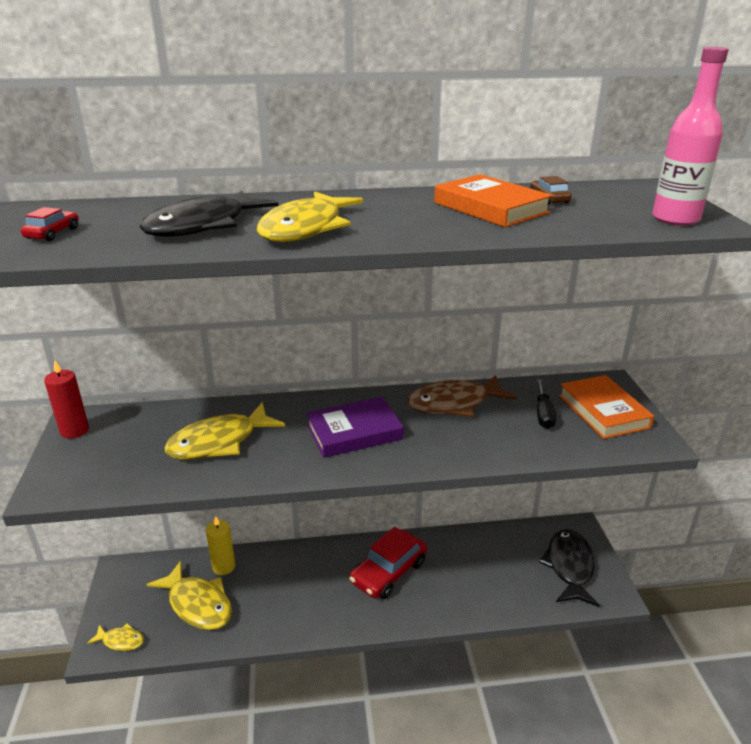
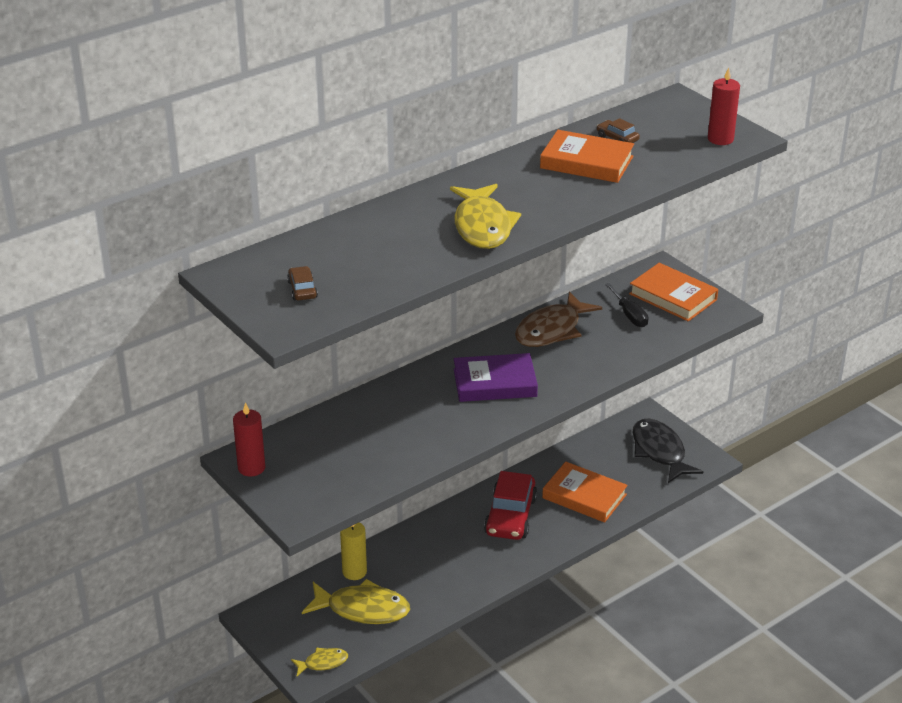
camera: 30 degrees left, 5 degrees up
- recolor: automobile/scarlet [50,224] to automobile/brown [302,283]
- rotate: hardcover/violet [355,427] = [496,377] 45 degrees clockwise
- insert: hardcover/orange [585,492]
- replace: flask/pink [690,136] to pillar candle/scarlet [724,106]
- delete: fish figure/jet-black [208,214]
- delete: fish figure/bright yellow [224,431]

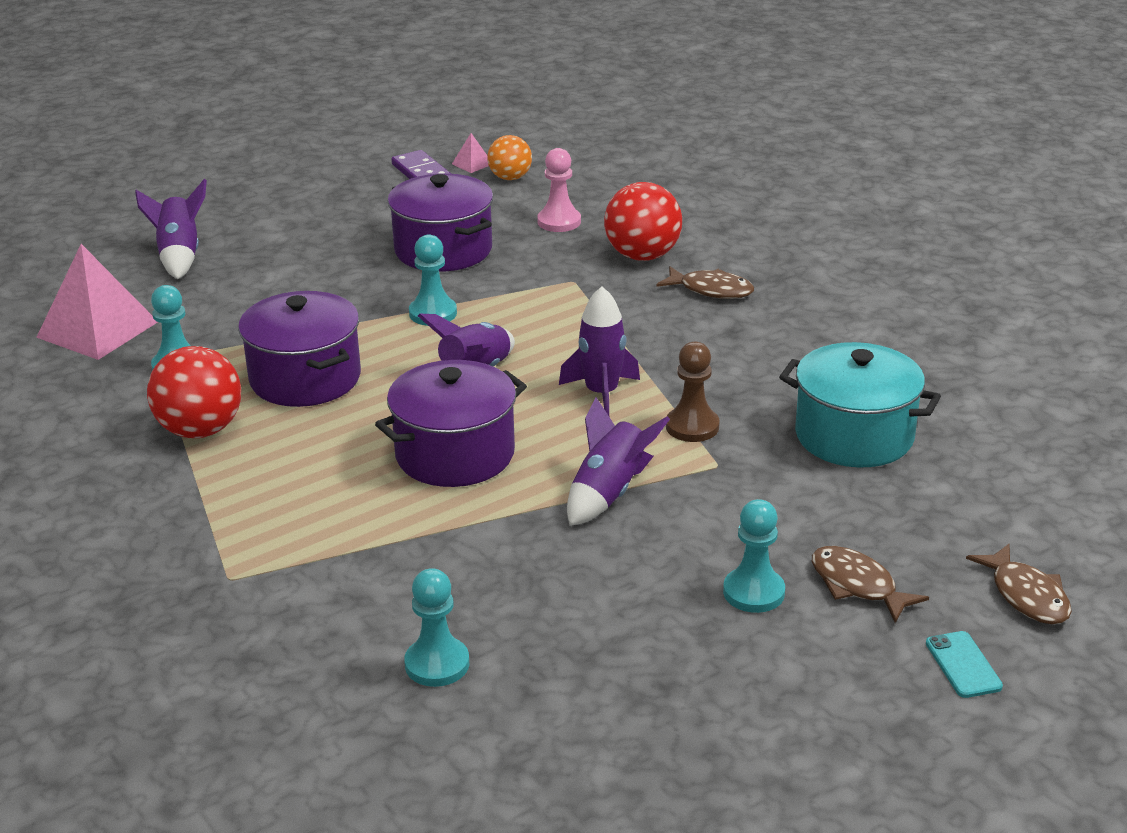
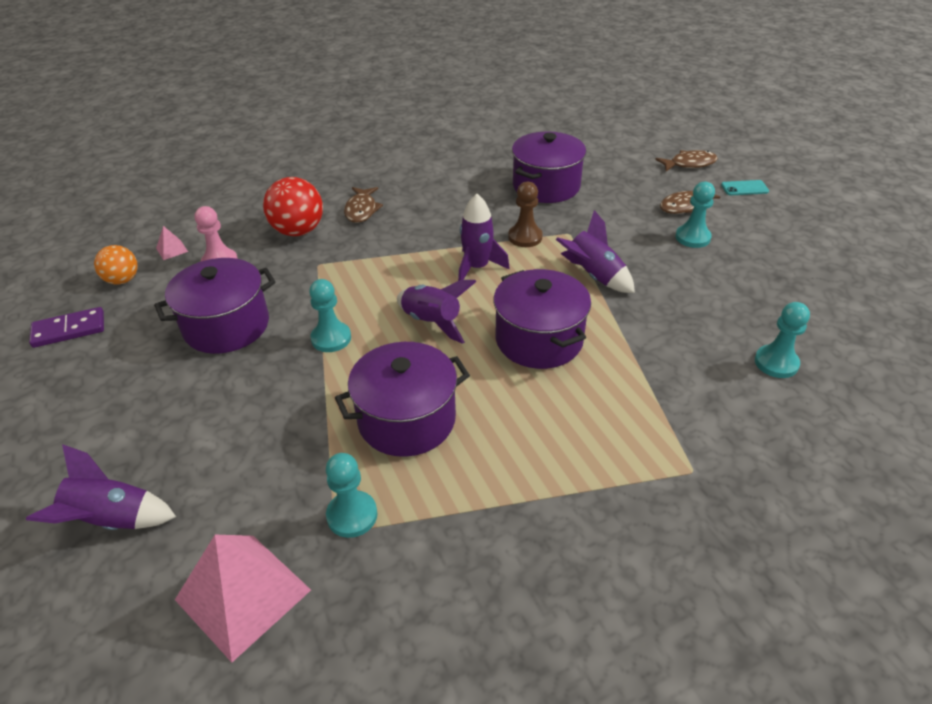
camera: 80 degrees left, 10 degrees up
- move: pyramid shape/pink [470,153] to [172,243]
- rotate: fish figure/brown [705,282] = [363,205] 150 degrees clockwise
- recolor: cooking pot/aqua [860,404] to cooking pot/violet [549,167]
- delete: ball/scarlet [194,392]

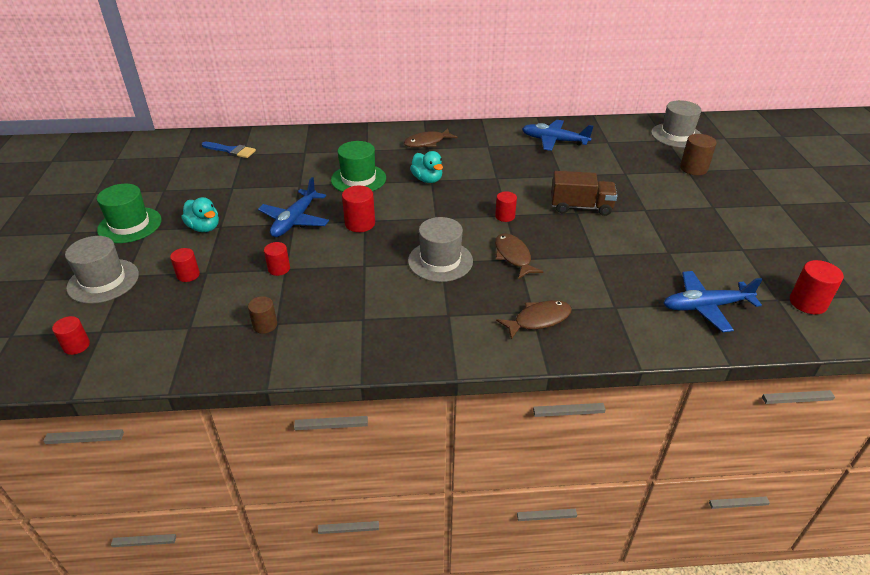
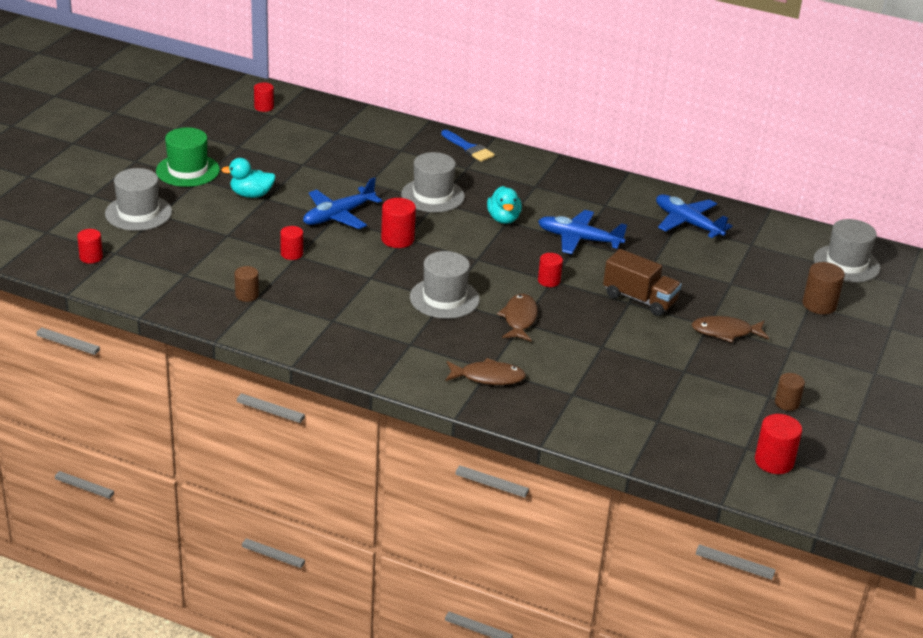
camera: 25 degrees right, 5 degrees down
- rotate: duck/aqua [200,214] = [248,178] 105 degrees clockwise
- move: cylinder/scarlet [185,265] to [264,97]
- recolor: top hat/emerald [358,166] to top hat/ash-grey [433,182]
- move: paint brush/cobalt [229,150] to [468,146]
- move: toy plane/cobalt [713,301] to [582,232]
- move: fish figure/brown [431,137] to [730,329]
- insert: cylinder/brown [790,392]

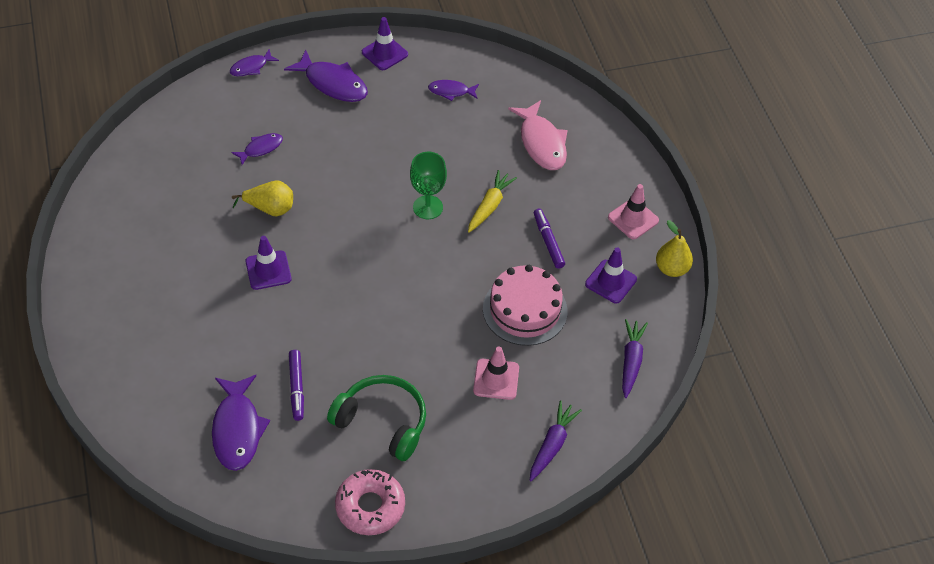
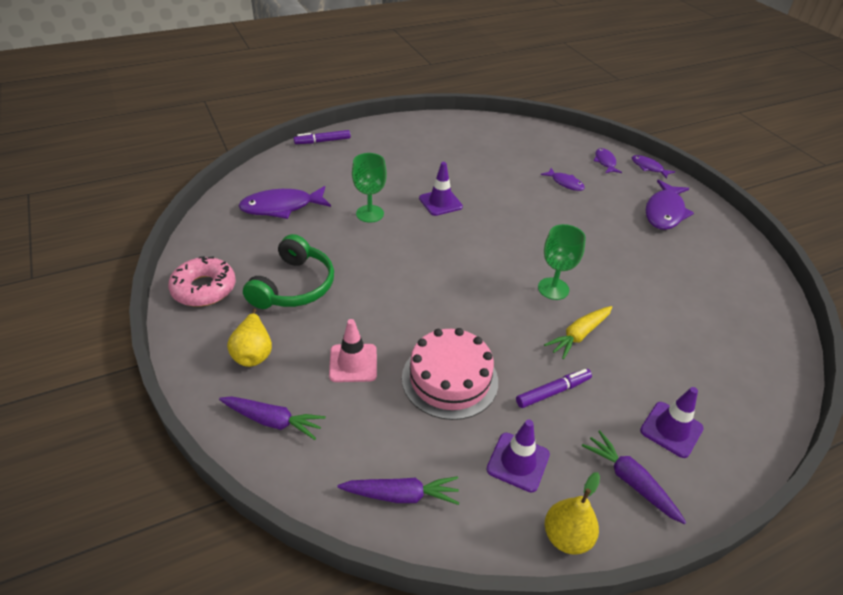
camera: 80 degrees right, 10 degrees down
- move: pear/bright yellow [262,198] to [249,338]
- move: felt pen/violet [296,385] to [322,137]
- insert: goblet/emerald [369,188]
- rotate: root vegetable/bright yellow [492,201] = [578,332] 120 degrees clockwise
- replace: safety cone/pink [633,211] to root vegetable/violet [634,477]
- move: fish figure/violet [453,90] to [608,160]
- move: safety cone/violet [385,43] to [672,422]
- delete: fish figure/pink [538,135]

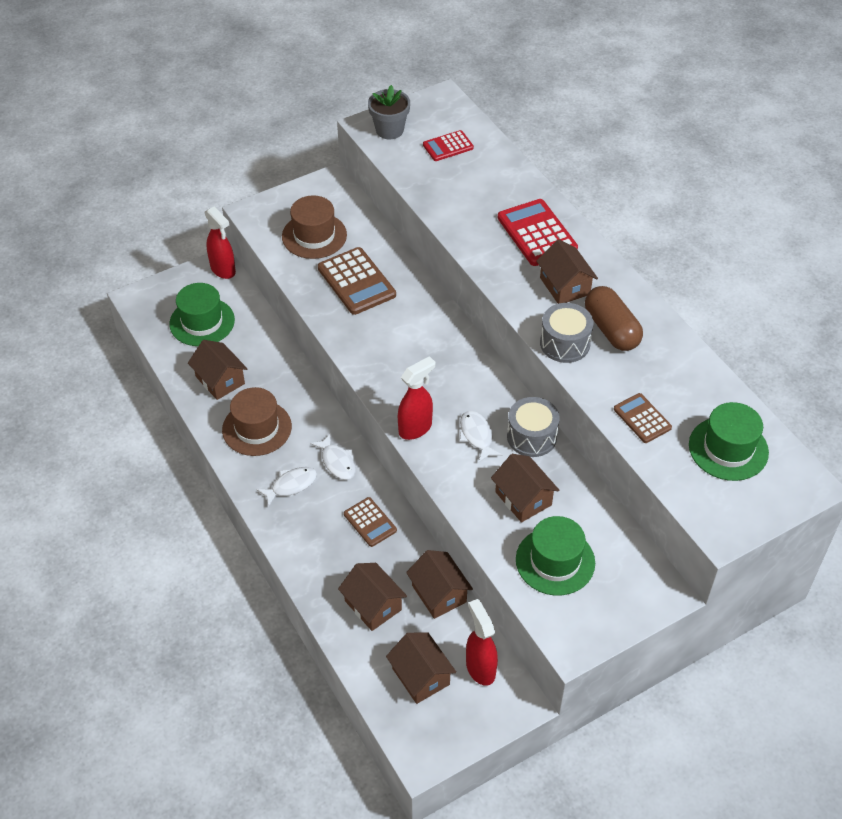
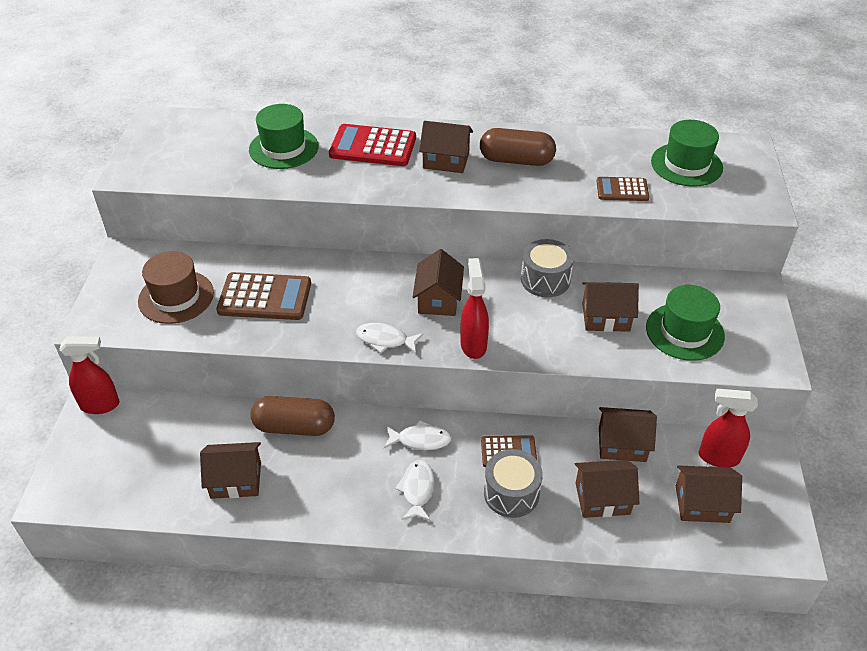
camera: 55 degrees left, 5 degrees down
- move: top hat/emerald [202,314] to [284,136]
- insert: pill shape/brown [292,416]
- move: fish figure/white [480,437] to [389,338]
- insert: house/brown [438,282]
- move: toy drum/ash-grey [567,333] to [513,483]
- delete: top hat/brown [257,421]
- delete: potted plant/ash-grey [389,112]
- delete: adding machine/scarlet [448,145]

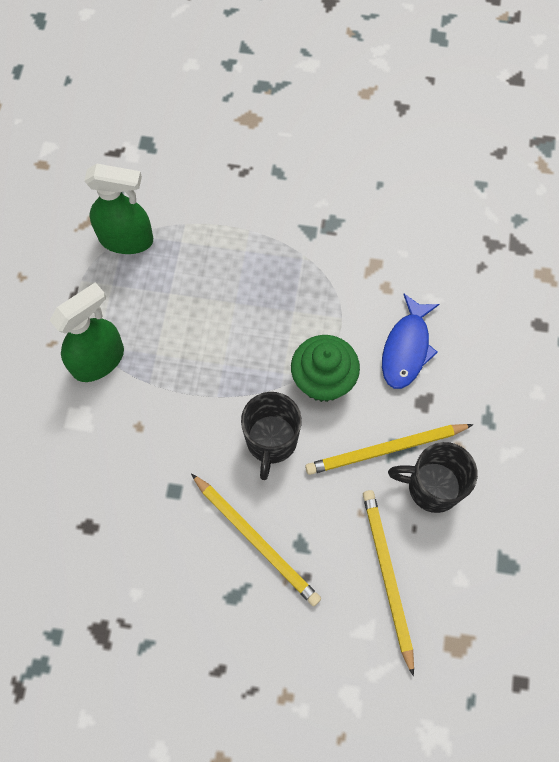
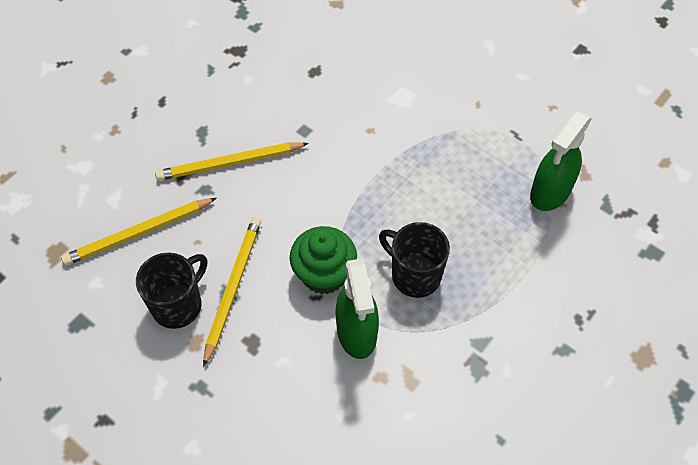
camera: 120 degrees right, 10 degrees down
- rotate: wooden pencil/bright yellow [388,583] = [139,231] 135 degrees clockwise
- move: sprayer/emerald [86,332] to [357,309]
- move: coffee mug/jet-black [271,436] to [414,260]
- delete: fish figure/cobalt [410,341]

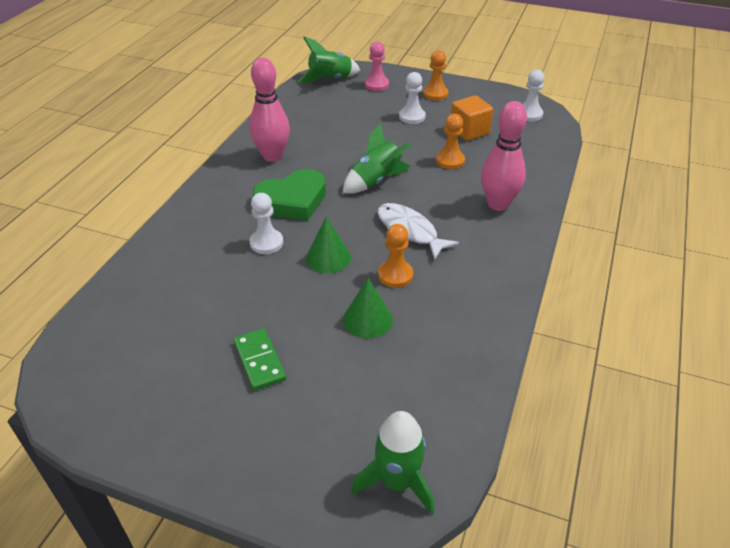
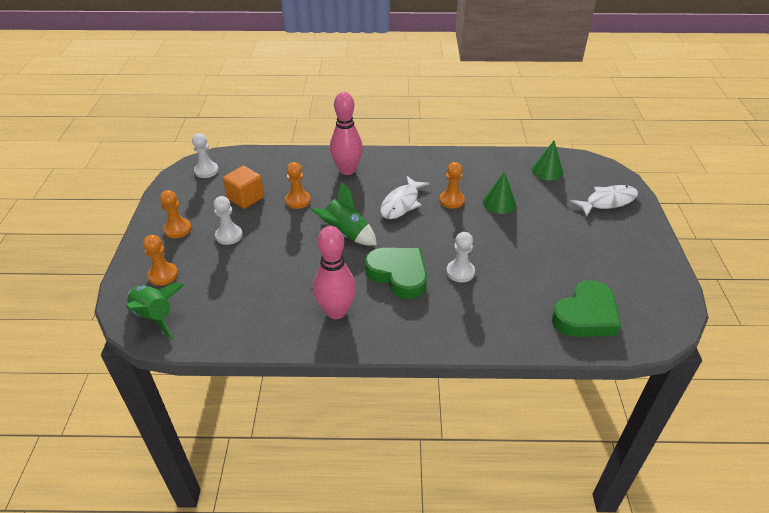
camera: 110 degrees left, 0 degrees up
- recolor: pawn/pink [377,66] to pawn/orange [160,260]
- move: cone shape/emerald [328,245] to [547,160]
- insert: heart shape/emerald [586,308]
- insert: fish figure/white [604,201]
- delete: domino piece/emerald [260,359]
- delete: spaceship/emerald [393,463]

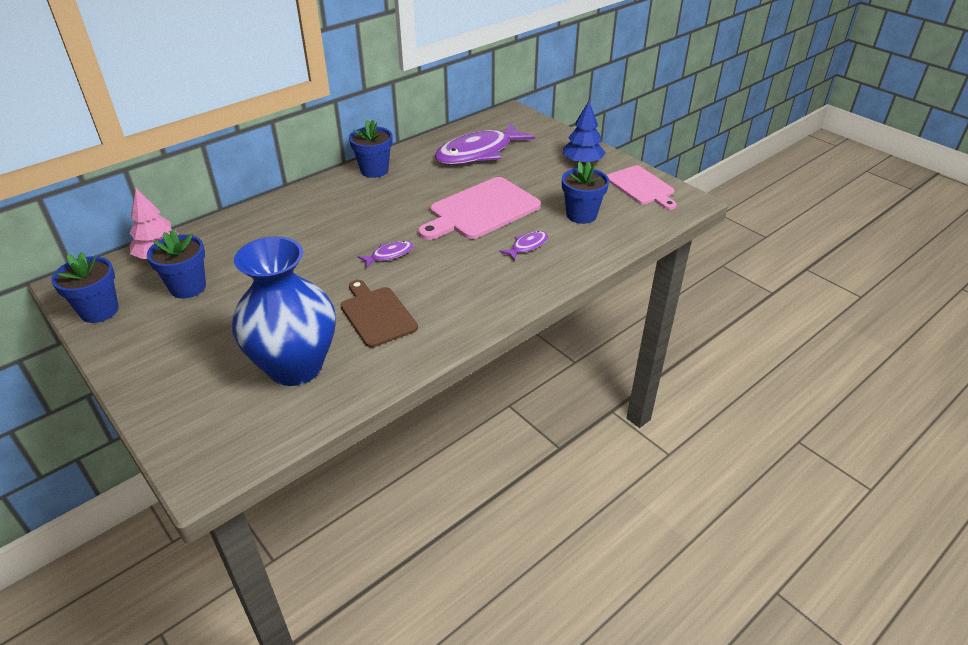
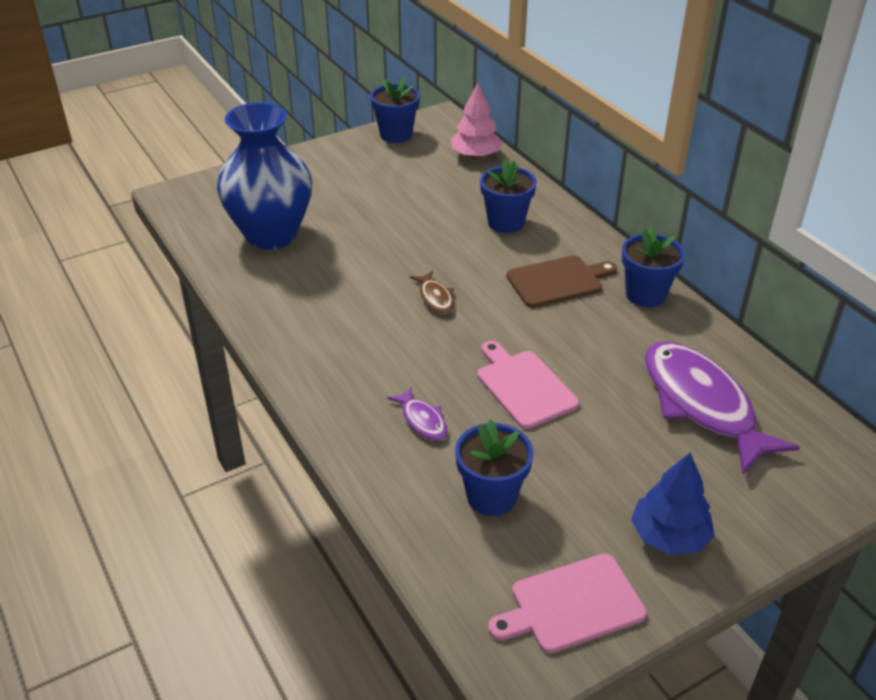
camera: 100 degrees right, 0 degrees up
- recolor: fish figure/violet [385,254] to fish figure/brown [432,292]
- resize: bread board/pink [479,208] = [528,385] x0.66
- move: potted plant/cobalt [176,263] to [508,196]
- move: bread board/brown [379,314] to [561,281]

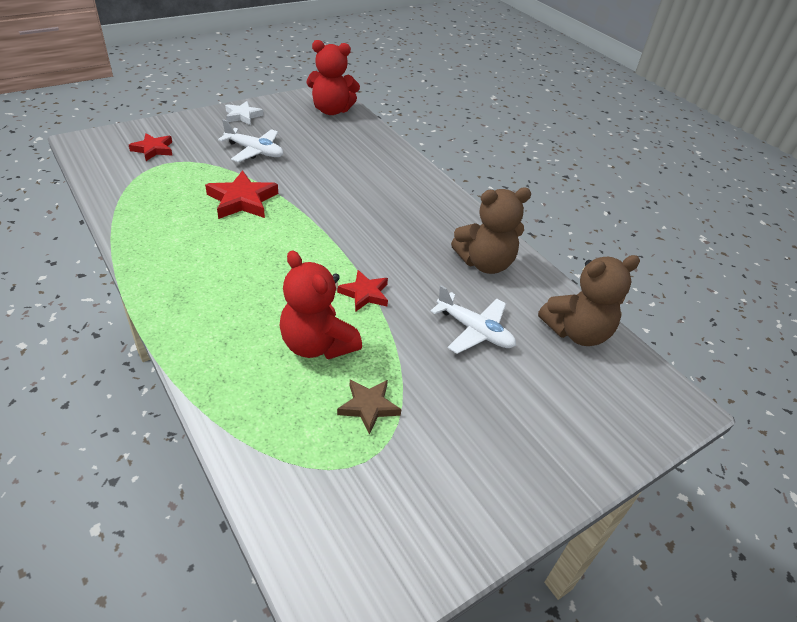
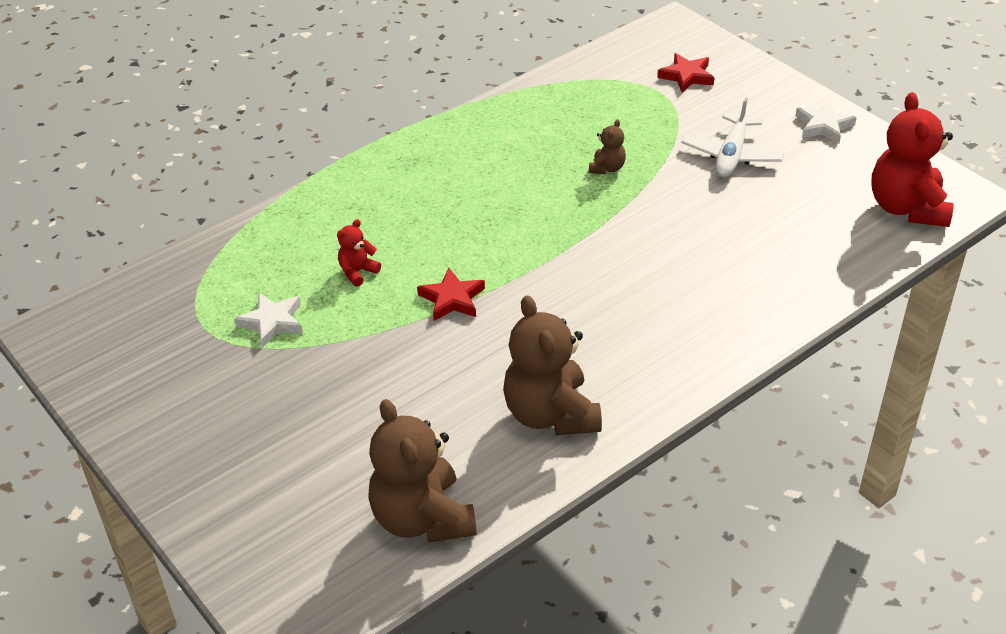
camera: 90 degrees right, 0 degrees up
- recolor: star shape/brown [369,407] to star shape/white [268,320]
- resize: teddy bear/scarlet [320,304] = [359,253] x0.46
- replace: star shape/scarlet [241,194] to teddy bear/brown [607,146]
- delete: toy plane/white [473,319]

